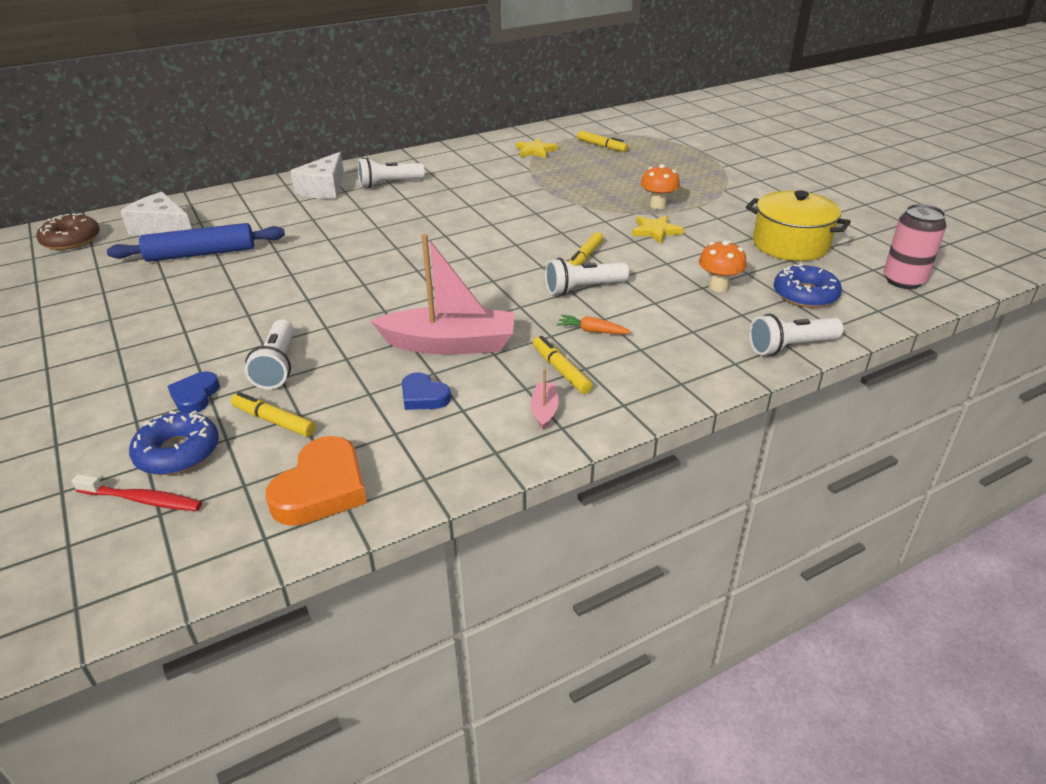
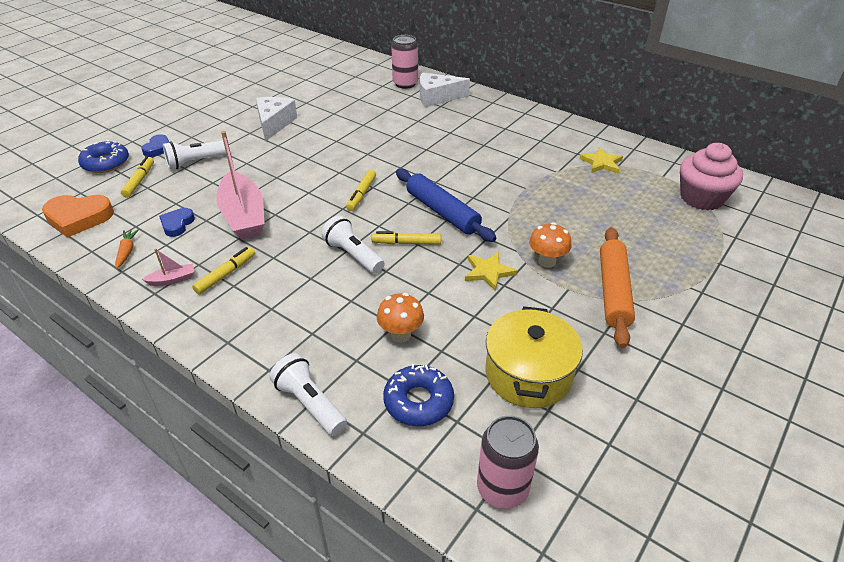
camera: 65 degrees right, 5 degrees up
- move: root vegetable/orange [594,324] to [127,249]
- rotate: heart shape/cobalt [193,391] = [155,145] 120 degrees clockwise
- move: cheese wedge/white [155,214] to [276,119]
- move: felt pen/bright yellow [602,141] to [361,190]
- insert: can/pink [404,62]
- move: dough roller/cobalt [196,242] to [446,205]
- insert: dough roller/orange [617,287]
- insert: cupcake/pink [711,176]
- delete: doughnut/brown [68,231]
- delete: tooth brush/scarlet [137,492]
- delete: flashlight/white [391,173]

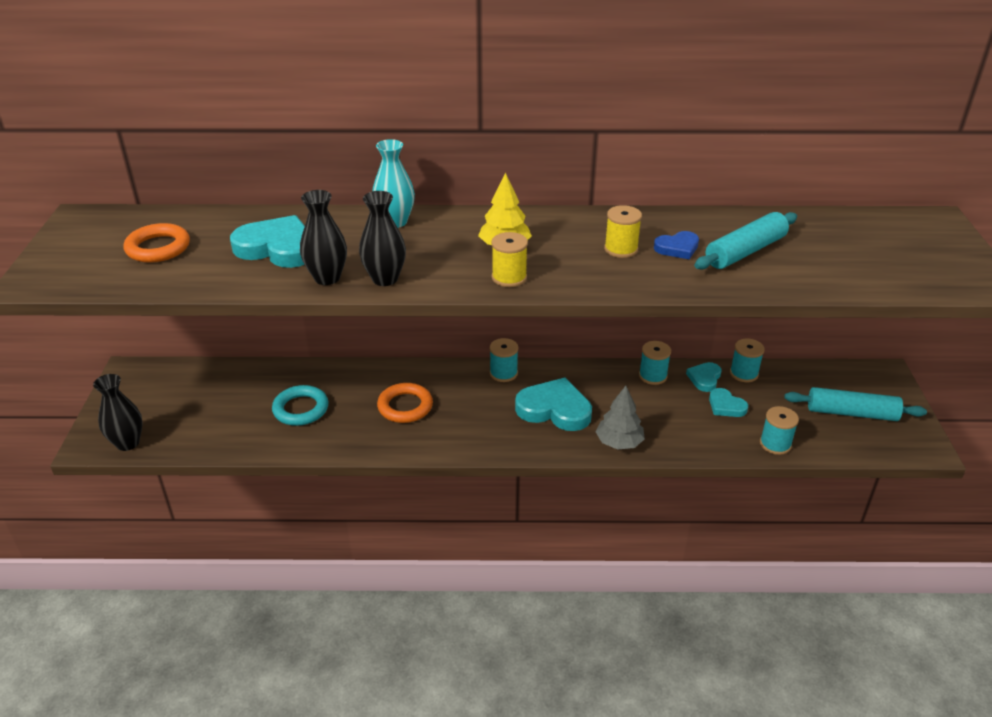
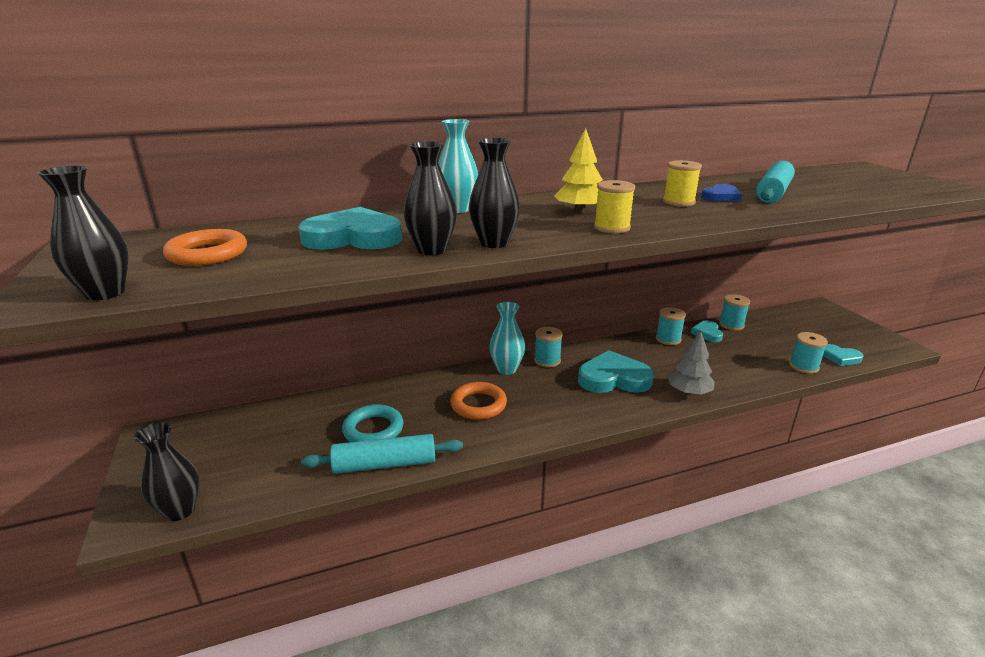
camera: 20 degrees left, 10 degrees down
- insert: vase/jet-black [83,233]
- move: dough roller/aqua [855,404] to [382,454]
- insert: vase/aqua [507,338]
- move: heart shape/aqua [728,402] to [843,355]

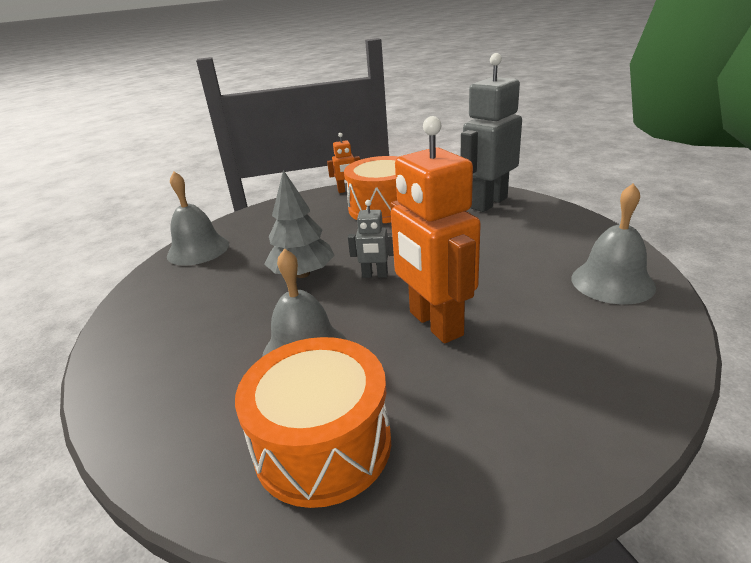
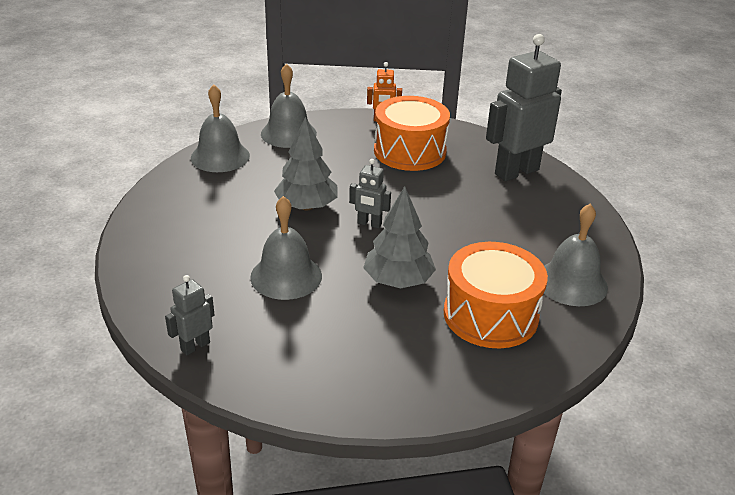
camera: 10 degrees right, 5 degrees up
- insert: robot figure/ash-grey [190,315]
- insert: school bell/ash-grey [289,105]
- replace: robot figure/orange [435,229] to fir tree/ash-grey [399,237]
- move: toy drum/orange [313,422] to [496,295]

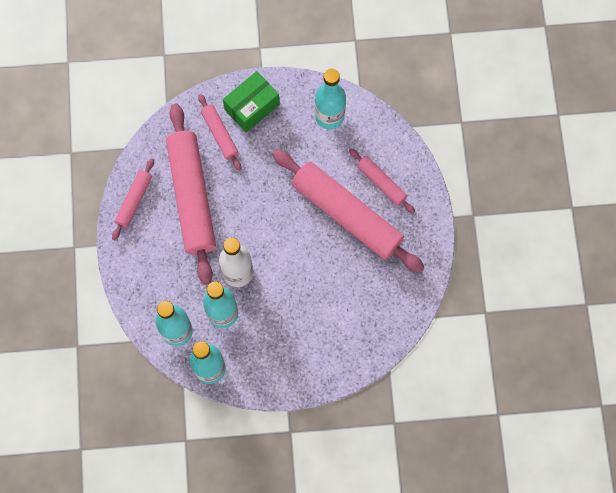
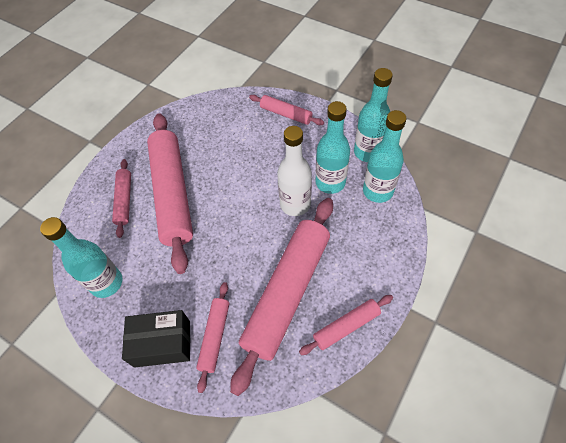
camera: 140 degrees left, 15 degrees down
- recolor: box/emerald [251,101] to box/jet-black [156,339]
- insert: dough roller/pink [286,110]

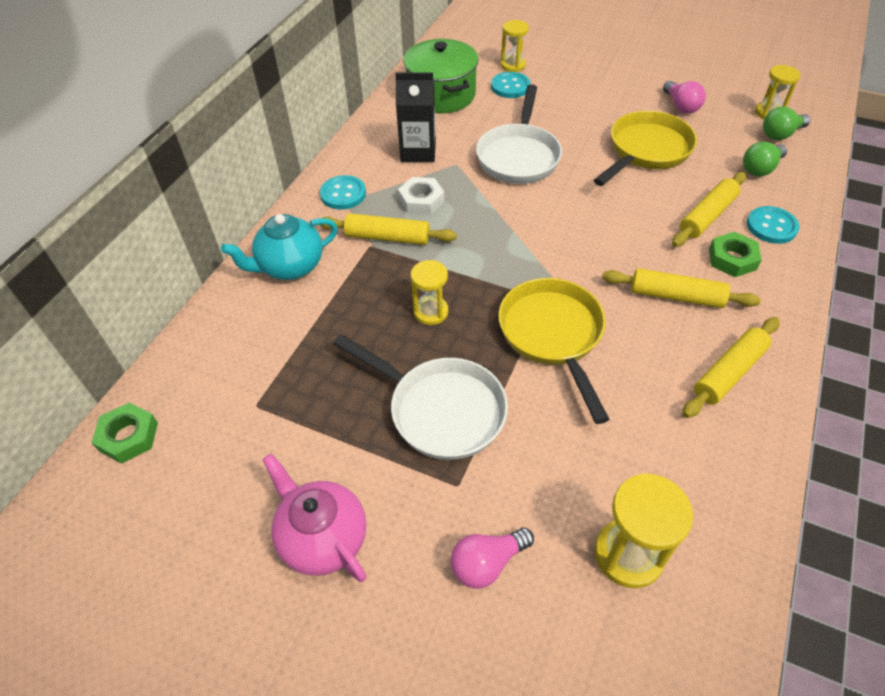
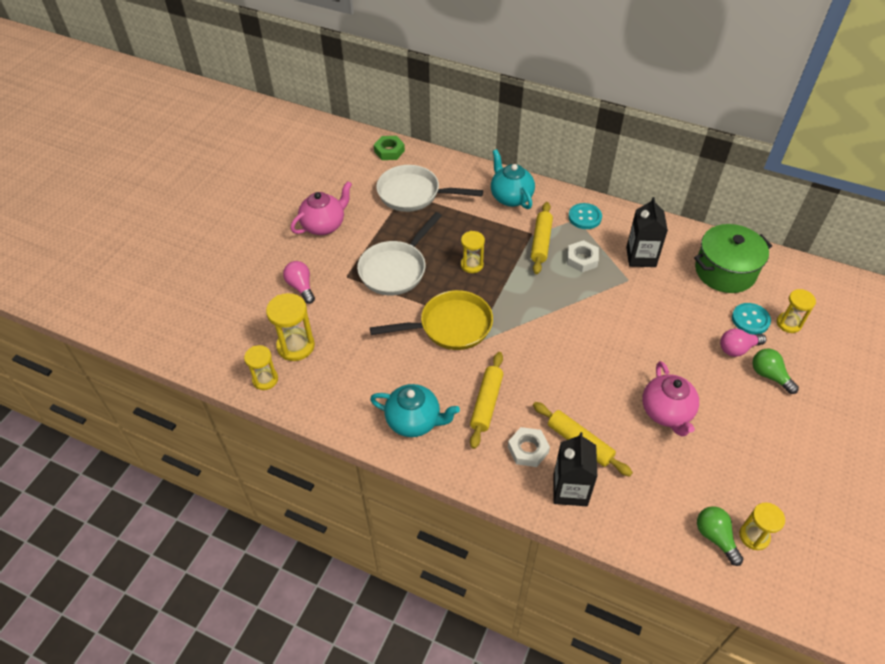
camera: 90 degrees right, 0 degrees up
- insert: sandglass/bright yellow [261,367]
- replace: dough roller/bright yellow [731,367] to tea pot/aqua [415,410]
- move: pan/white [519,134] to [429,188]
- recolor: hexagon nut/emerald [735,254] to hexagon nut/white [529,447]
- replace: sewing button/aqua [773,225] to milk carton/jet-black [575,469]
- replace: pan/bright yellow [645,148] to tea pot/pink [670,399]
- move: light bulb/pink [684,97] to [743,342]
- move: light bulb/emerald [765,158] to [775,371]

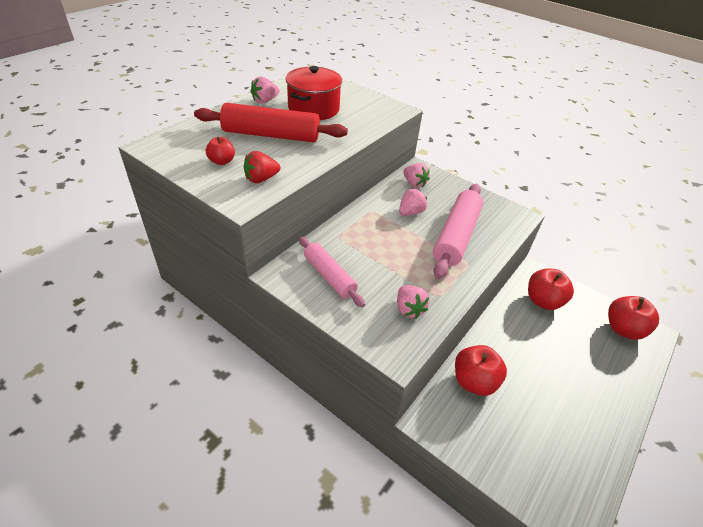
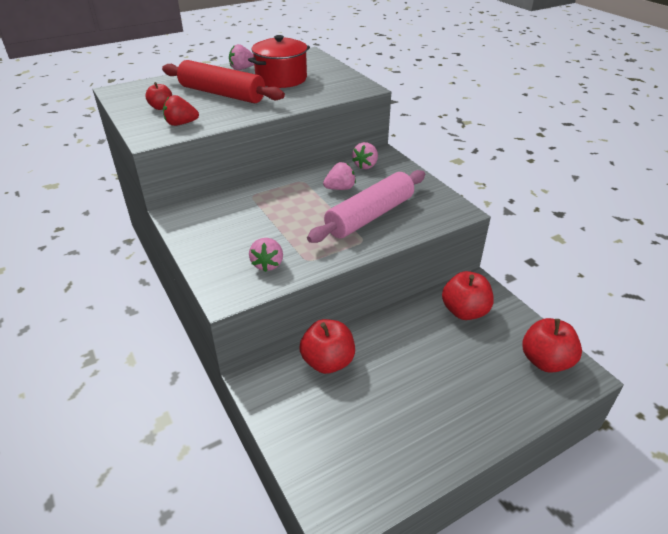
camera: 25 degrees right, 5 degrees down
- rotate: toy strawberry/pink [416,175] = [365,155] 45 degrees clockwise
- delete: dough roller/pink [332,272]

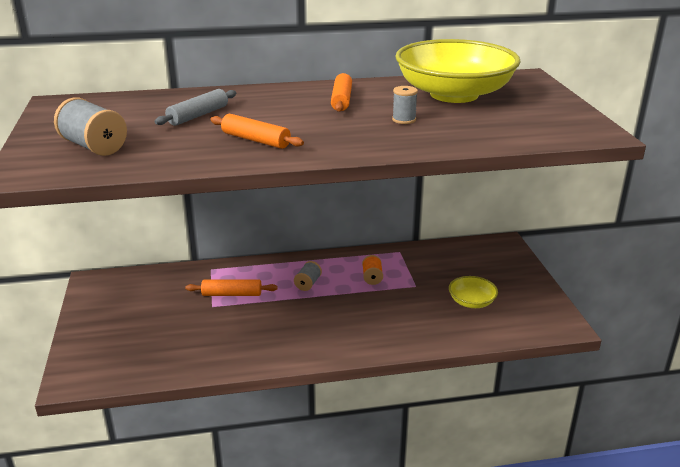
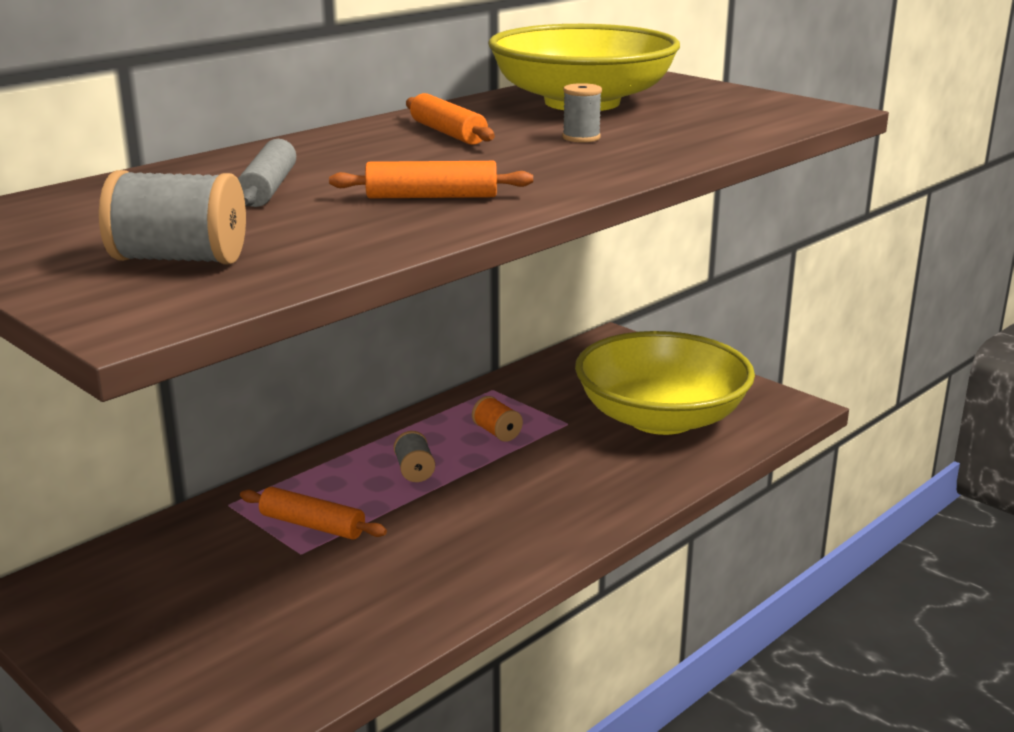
camera: 35 degrees left, 5 degrees down
- rotate: dough roller/orange [231,287] = [313,513] 60 degrees clockwise
- resize: serving bowl/bright yellow [473,292] = [665,383] x2.32

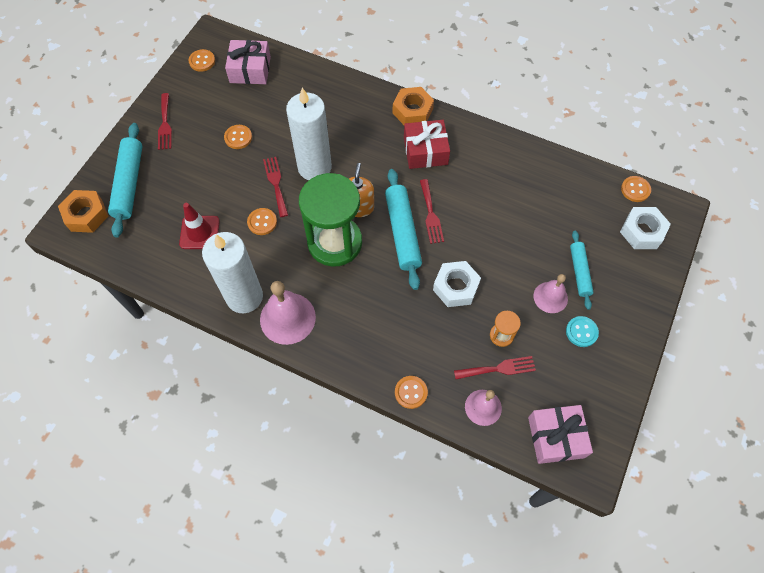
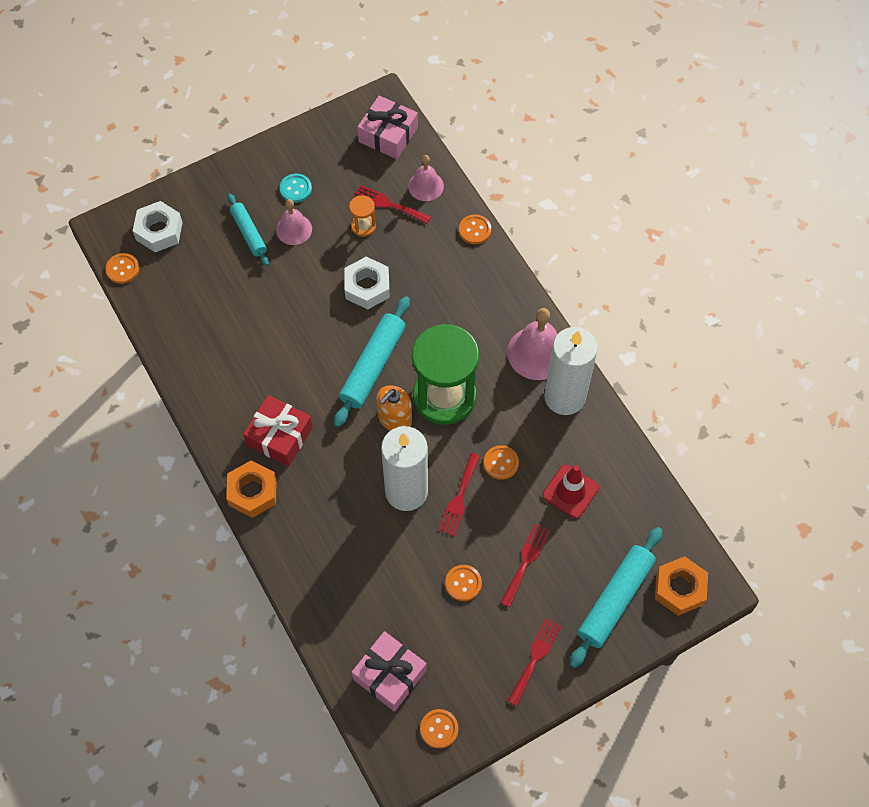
camera: 145 degrees left, 0 degrees up
- rotate: dough roller/aqua [582,270] = [248,230] 60 degrees counterclockwise
- move: dinner fork/scarlet [432,211] to [525,565]

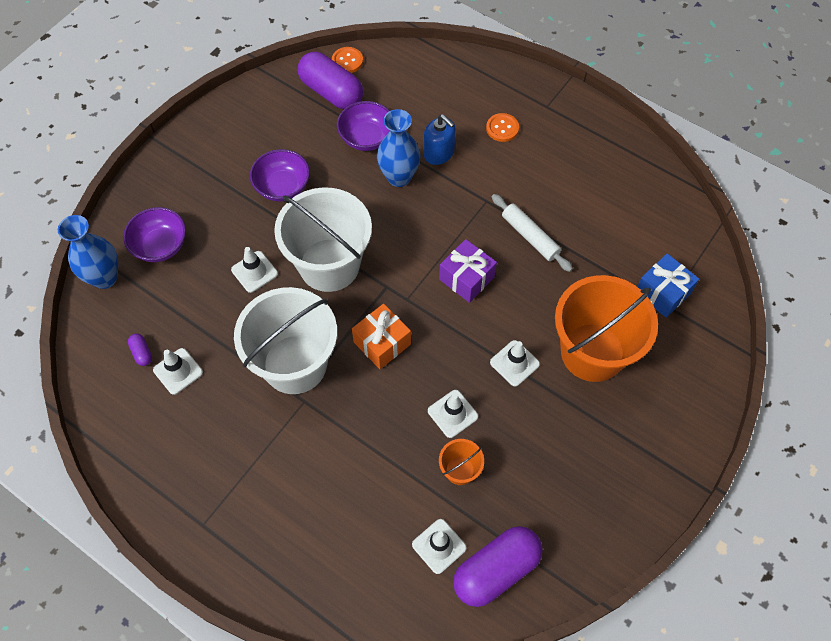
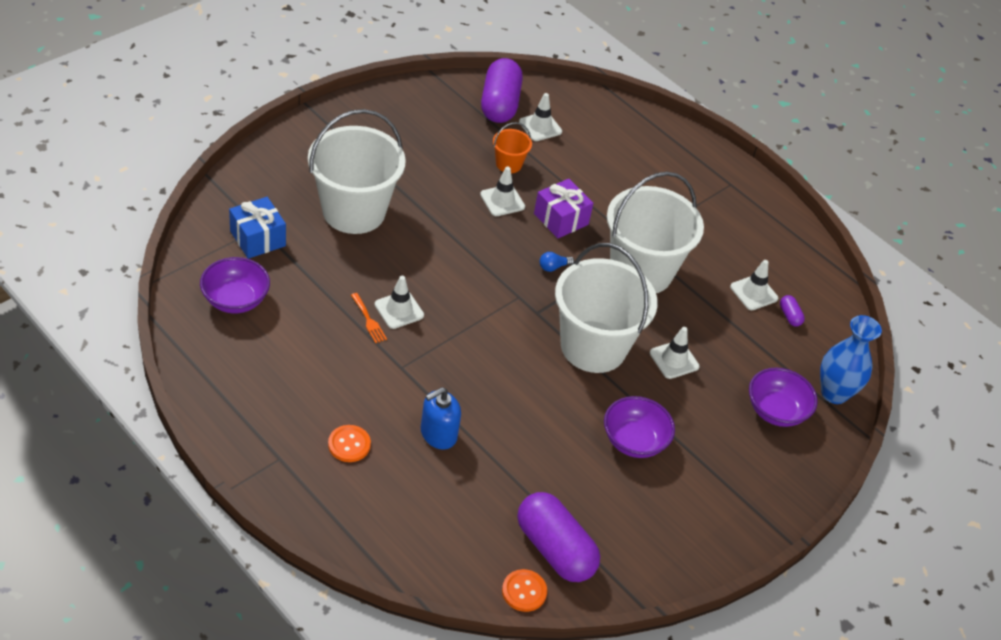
camera: 175 degrees left, 15 degrees down
- move: serving bowl/violet [363,126] to [235,285]
- recolor: sand bucket/orange [606,328] to sand bucket/white [357,171]
- replace: dough roller/white [532,233] to dinner fork/orange [369,318]
- move: safety cone/white [515,363] to [399,302]
- rotate: soap dispenser/cobalt [440,139] = [441,418] 90 degrees counterclockwise
- rotate: pill shape/violet [498,566] = [502,90] 60 degrees counterclockwise
- move: wrapped gift/violet [468,271] to [563,208]
- replace: wrapped gift/orange [381,336] to light bulb/cobalt [557,262]
- delete: vase/cobalt [398,148]

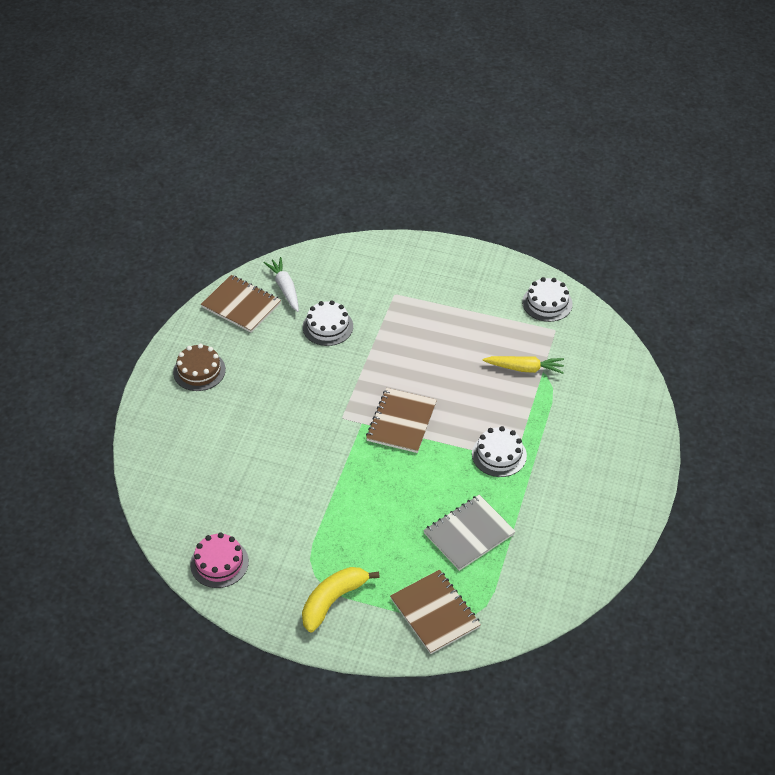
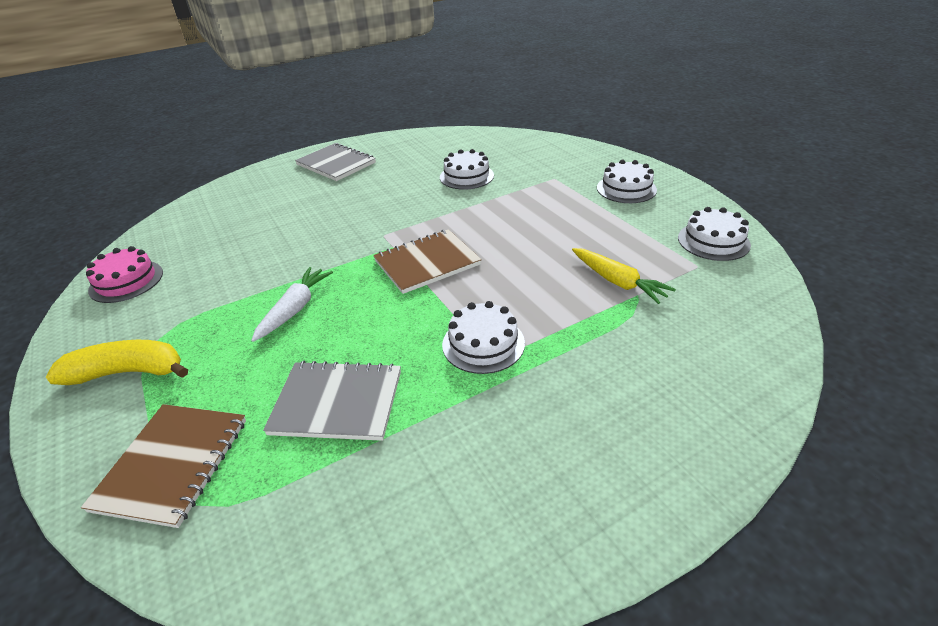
camera: 45 degrees right, 10 degrees down
- move: root vegetable/white [281,284] to [292,304]
- replace: cake/brown [199,367] to exercise book/ash-grey [335,162]
- insert: cake/white [627,181]
- delete: exercise book/brown [241,304]

